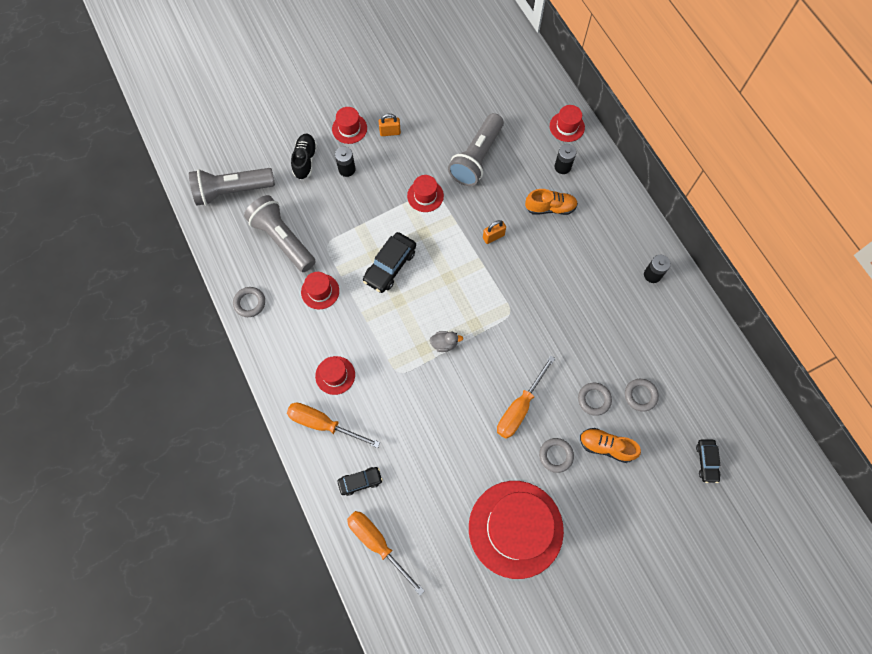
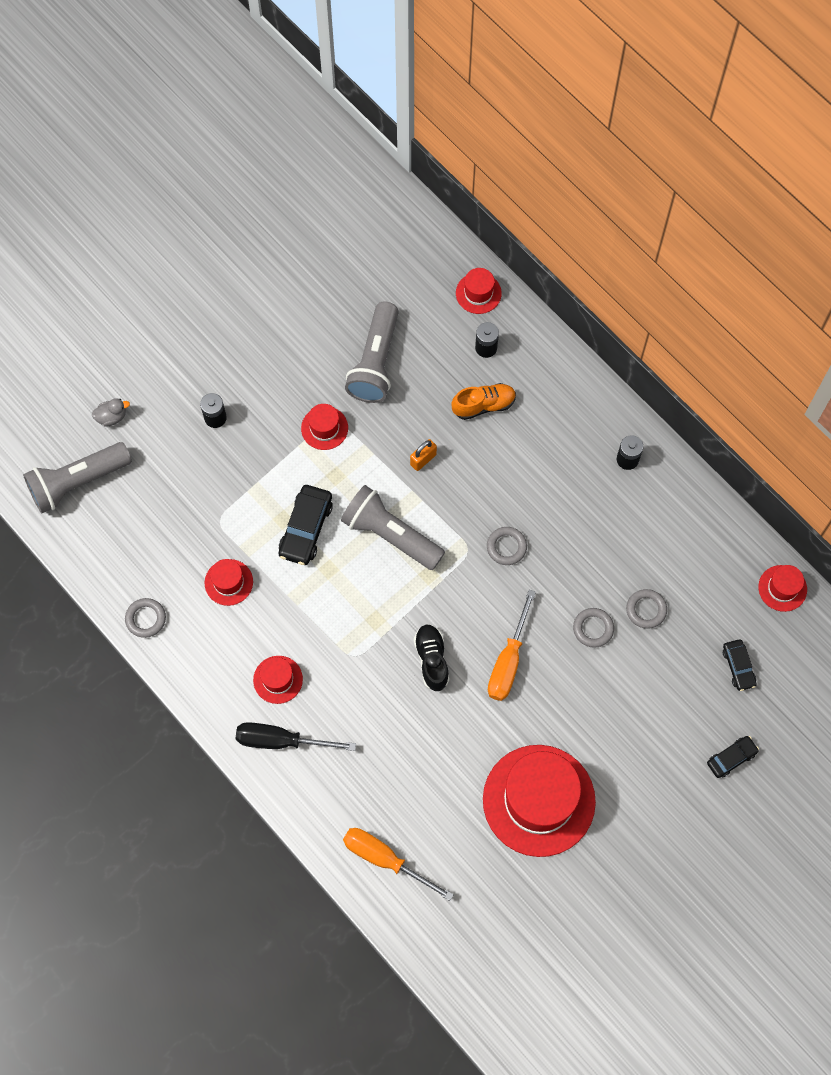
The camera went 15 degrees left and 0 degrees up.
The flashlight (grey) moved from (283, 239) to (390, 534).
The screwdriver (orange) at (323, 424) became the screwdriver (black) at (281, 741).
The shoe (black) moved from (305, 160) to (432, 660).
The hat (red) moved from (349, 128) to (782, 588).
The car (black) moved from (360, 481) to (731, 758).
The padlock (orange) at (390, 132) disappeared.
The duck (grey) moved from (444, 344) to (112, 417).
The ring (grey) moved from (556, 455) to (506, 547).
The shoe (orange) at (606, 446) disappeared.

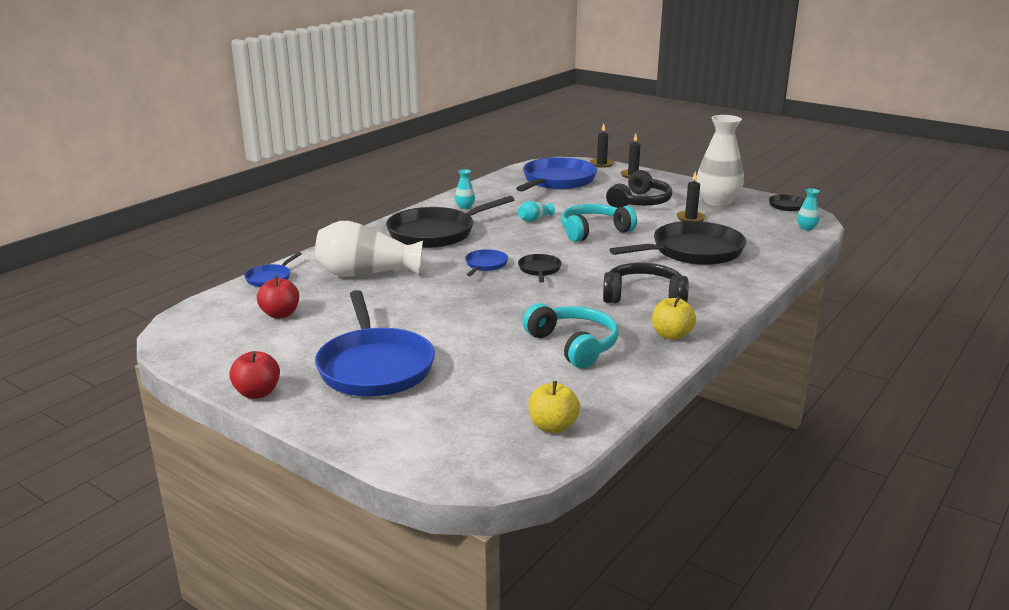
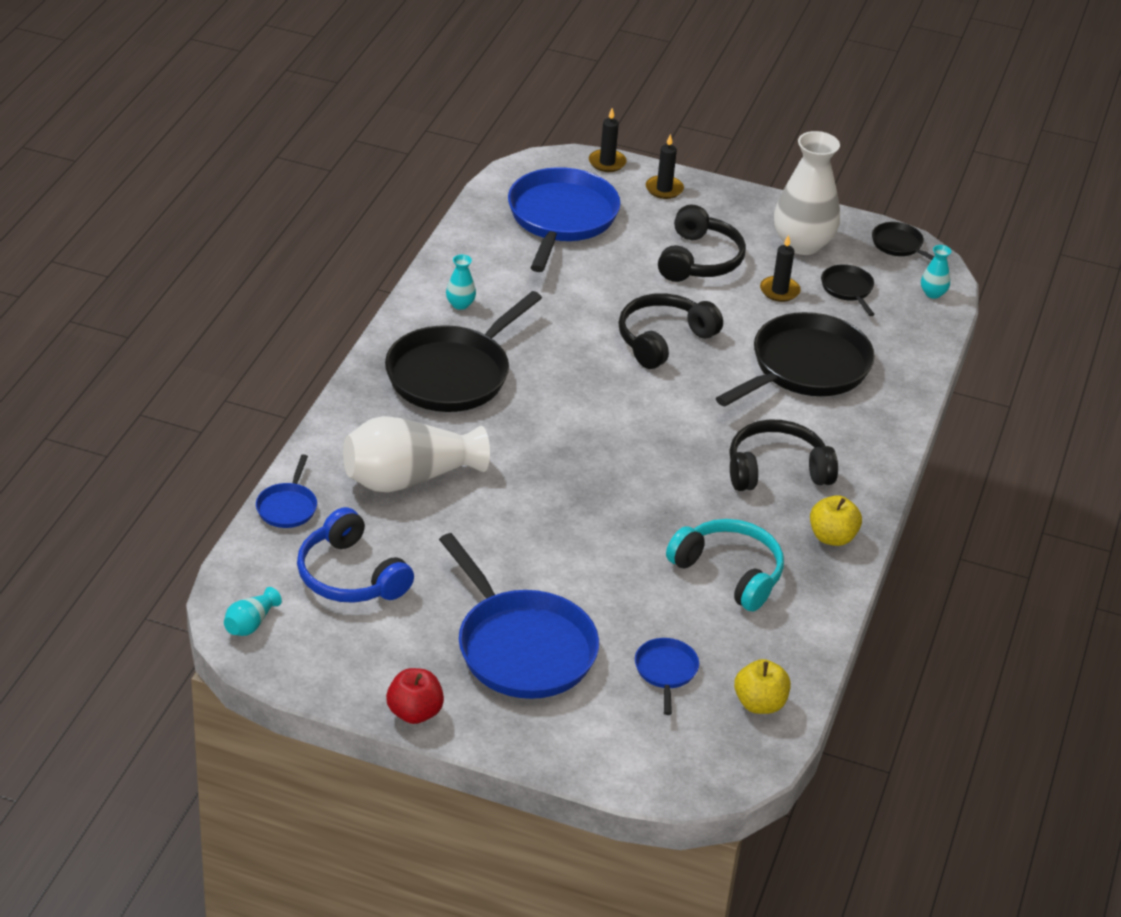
The camera went 20 degrees left and 15 degrees up.
The apple (red) at (280, 314) was replaced by the headphones (blue) at (350, 576).
The pan (blue) moved from (485, 265) to (666, 671).
The vase (turquoise) moved from (534, 219) to (250, 623).
The pan (black) moved from (539, 270) to (848, 289).
The headphones (turquoise) at (593, 231) became the headphones (black) at (663, 340).

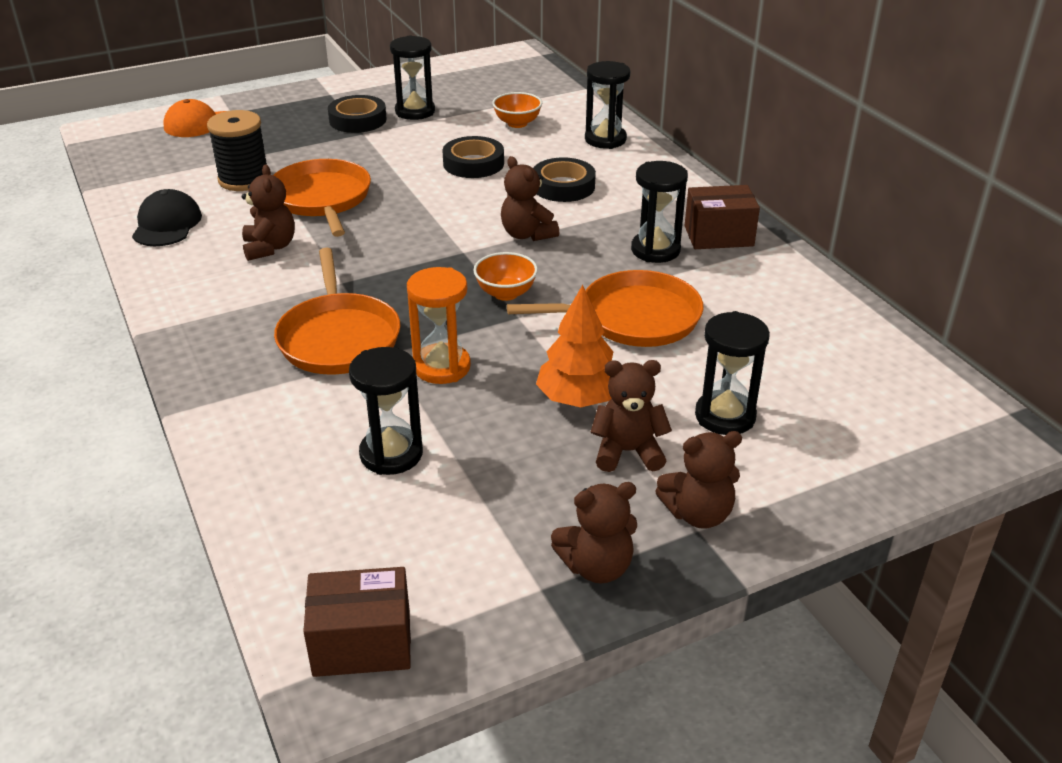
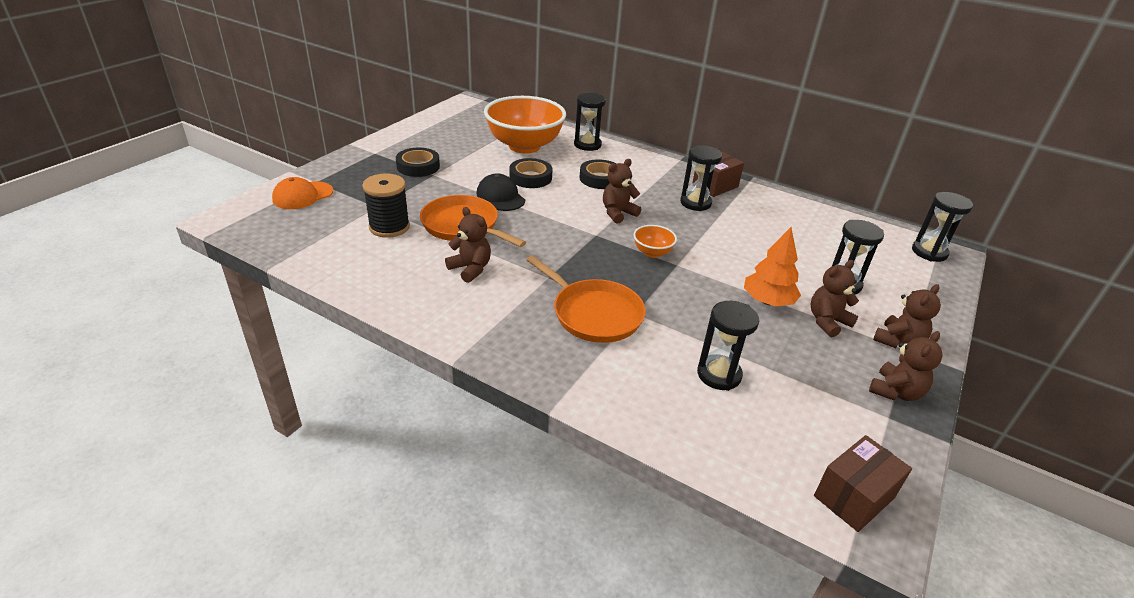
The camera went 35 degrees left and 0 degrees up.
The cap (black) moved from (167, 224) to (500, 197).
The hourglass (black) moved from (415, 111) to (929, 252).
The hourglass (orange) at (442, 367) disappeared.
The bowl (orange) at (517, 123) changed to 2.34 times the size.
The teddy bear (brown) at (527, 234) turned 120 degrees clockwise.
The pan (orange) at (632, 318) disappeared.

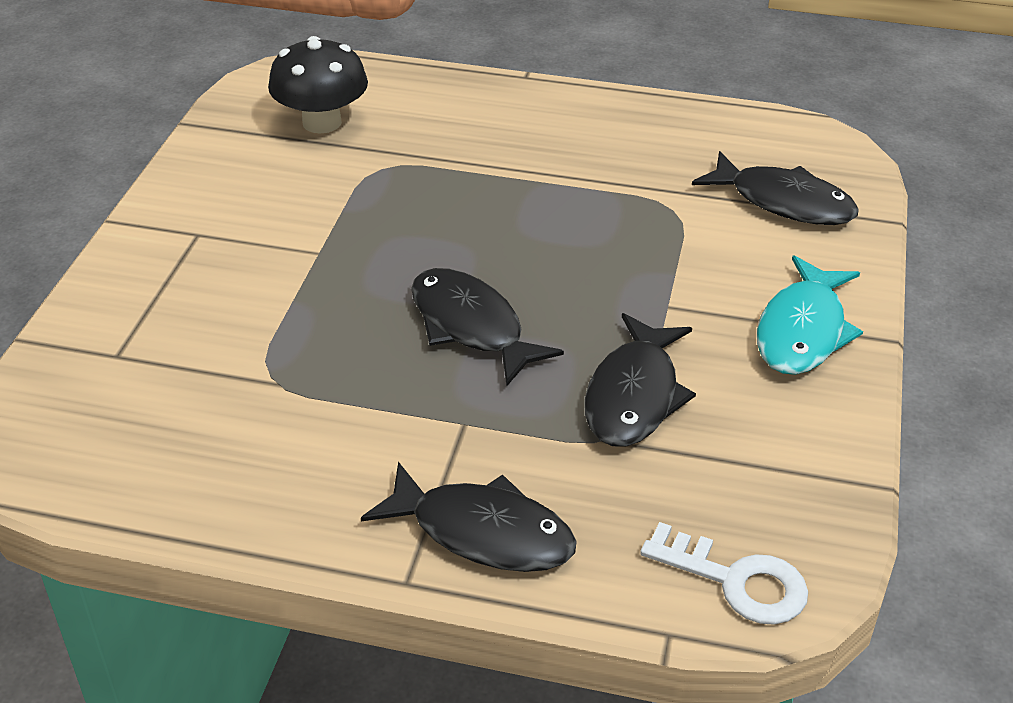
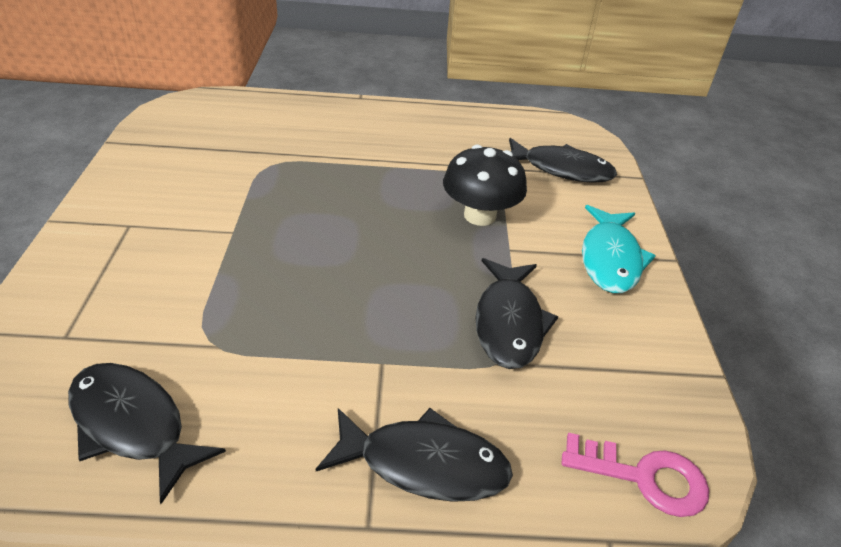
The camera went 15 degrees left and 0 degrees up.
The mushroom (black) moved from (322, 122) to (480, 215).
The fish (black) moved from (471, 326) to (133, 425).
The key (white) at (736, 581) became the key (pink) at (644, 477).

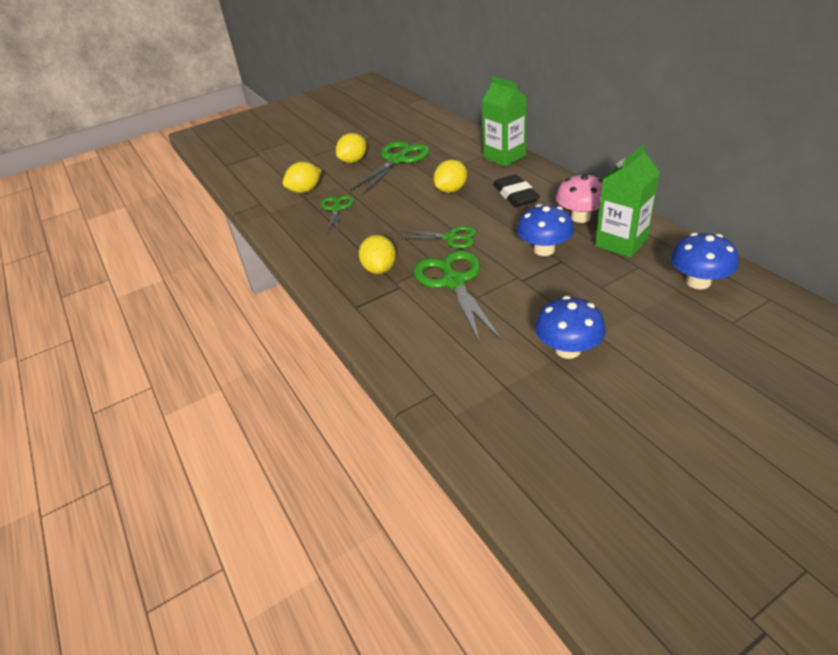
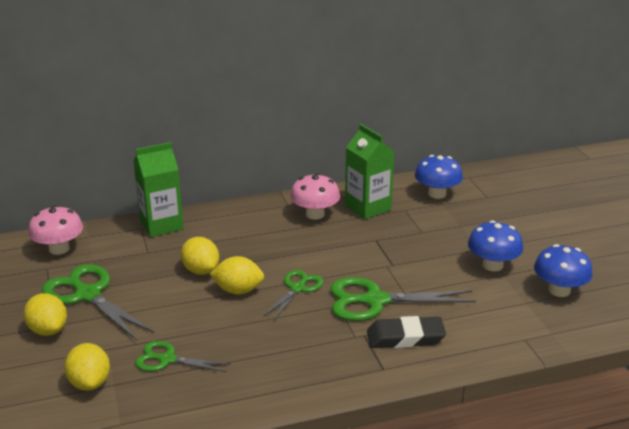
The camera went 80 degrees left and 10 degrees down.
The lemon (yellow) moved from (380, 269) to (238, 290).
The eraser (black) moved from (515, 195) to (405, 337).
The mushroom (blue) moved from (544, 250) to (559, 290).
The mushroom (pink) at (59, 249) appeared.

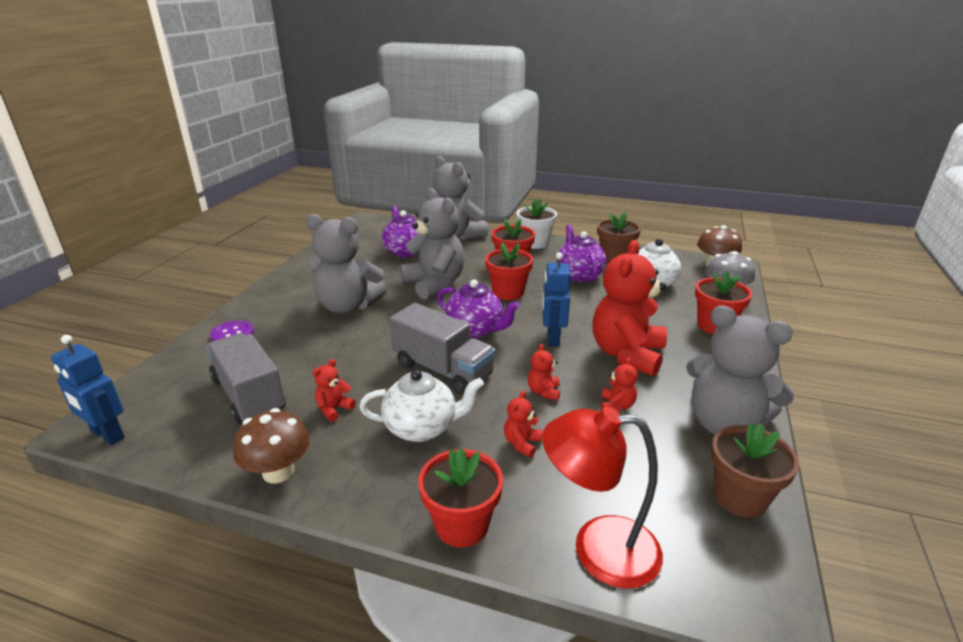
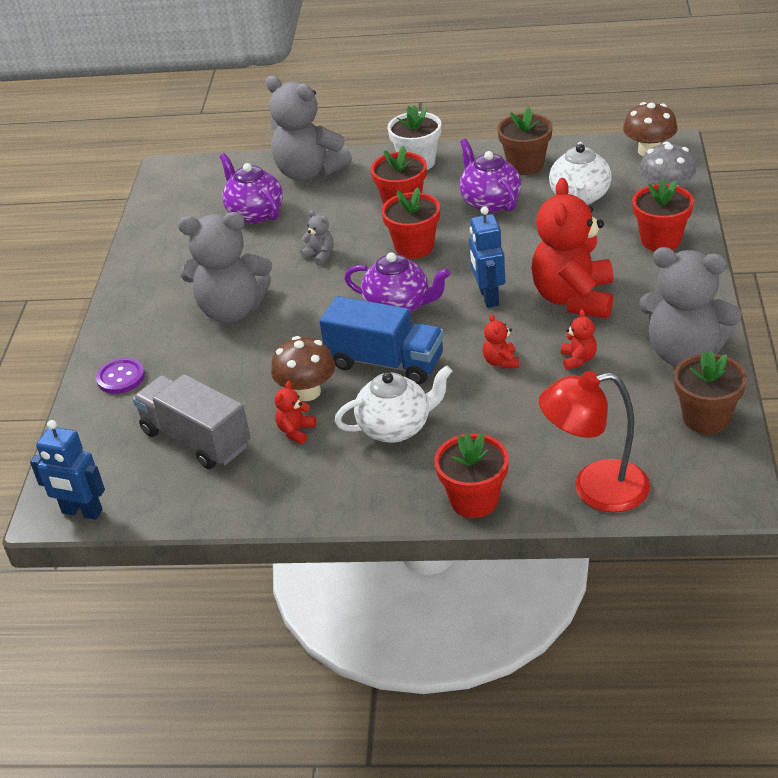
The camera went 10 degrees left and 10 degrees up.
The mushroom (brown) moved from (278, 472) to (307, 392).
The truck (grey) at (443, 369) became the truck (blue) at (385, 362).
The teddy bear (grey) at (435, 284) changed to 0.41 times the size.
The teddy bear (red) at (522, 443) disappeared.

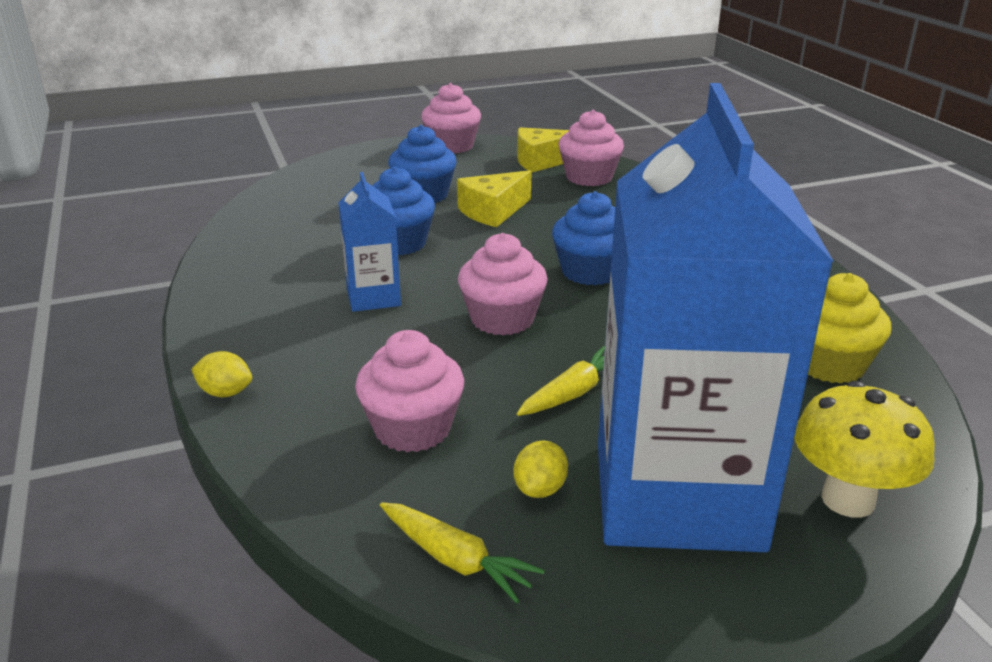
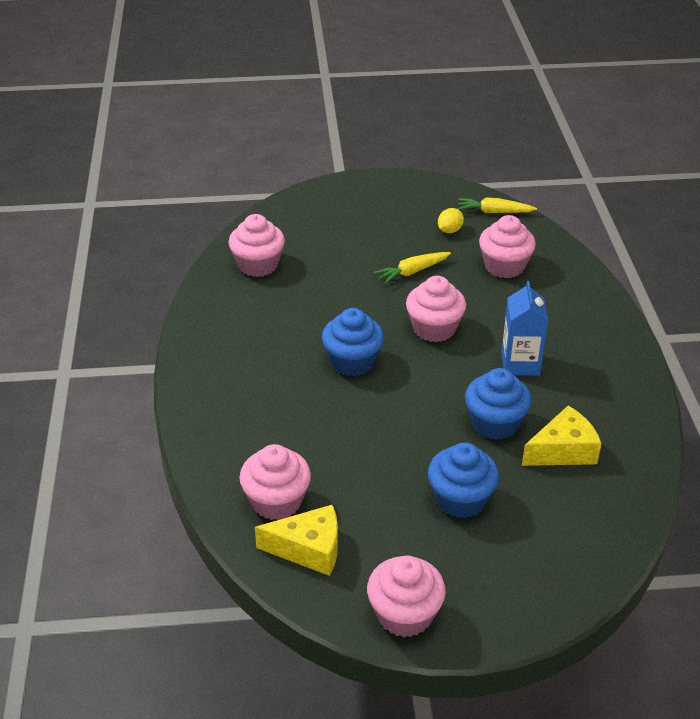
The camera went 165 degrees left and 10 degrees up.
The lemon (yellow) at (225, 393) disappeared.
The carrot (yellow) at (455, 560) turned 45 degrees counterclockwise.
The cheese (yellow) moved from (493, 211) to (563, 450).
The carton (blue) at (677, 495) disappeared.
The mushroom (yellow) at (848, 499) disappeared.
The cupcake (yellow) at (829, 364) became the cupcake (pink) at (258, 265).

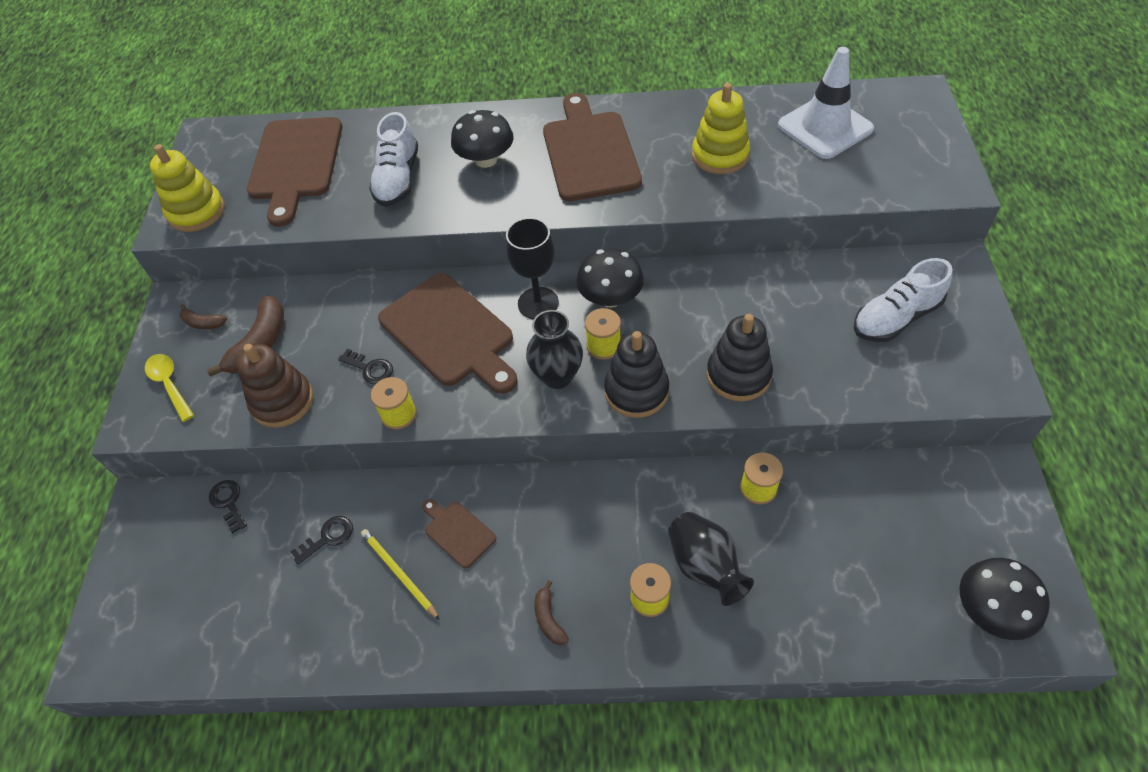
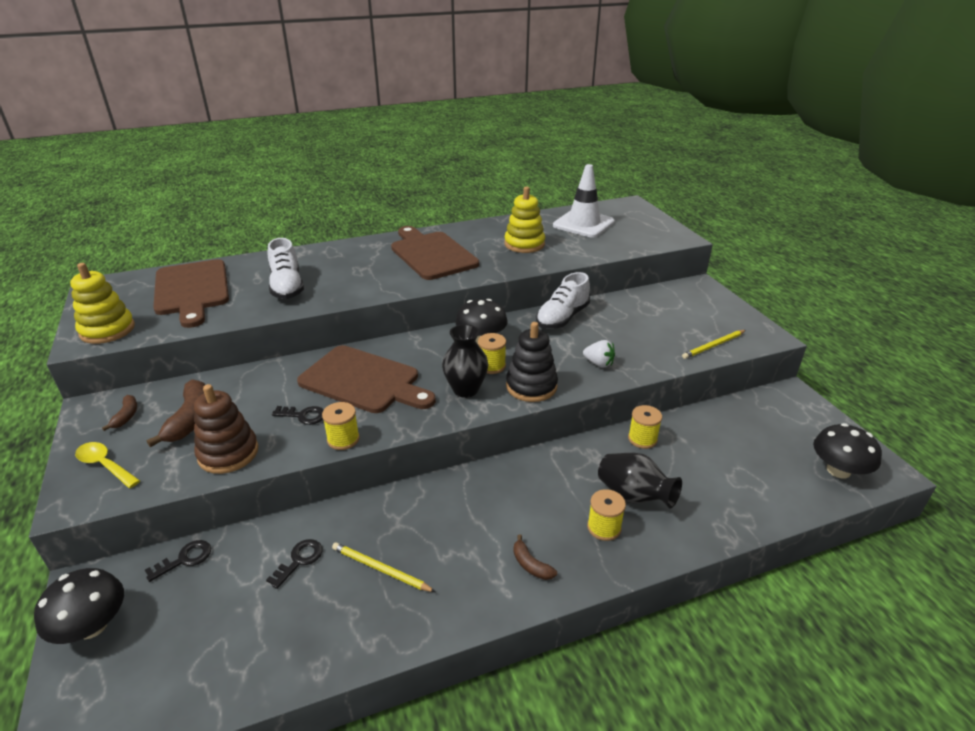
The camera went 25 degrees left and 20 degrees down.
The banana (brown) at (203, 323) turned 90 degrees counterclockwise.
The key (black) at (228, 502) turned 105 degrees clockwise.
The cutting board (brown) at (458, 532) disappeared.
The mushroom (black) moved from (486, 160) to (92, 626).
The goblet (black) at (538, 303) disappeared.
The stacking toy (black) at (738, 375) was replaced by the strawberry (white) at (599, 363).
The shoe (white) moved from (896, 318) to (562, 318).
The pencil (yellow) at (713, 346) appeared.

